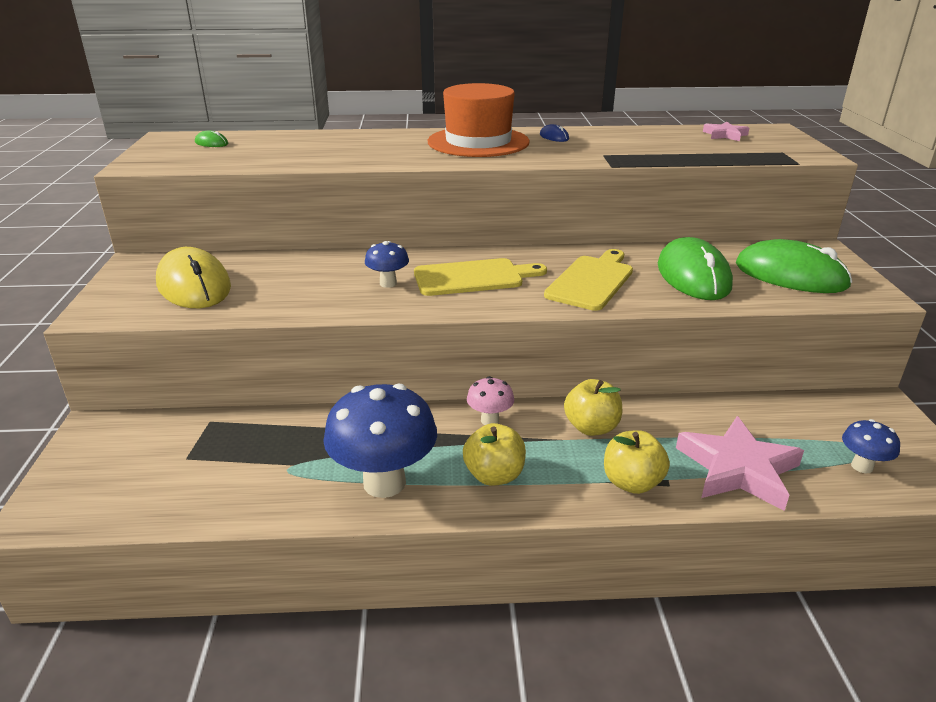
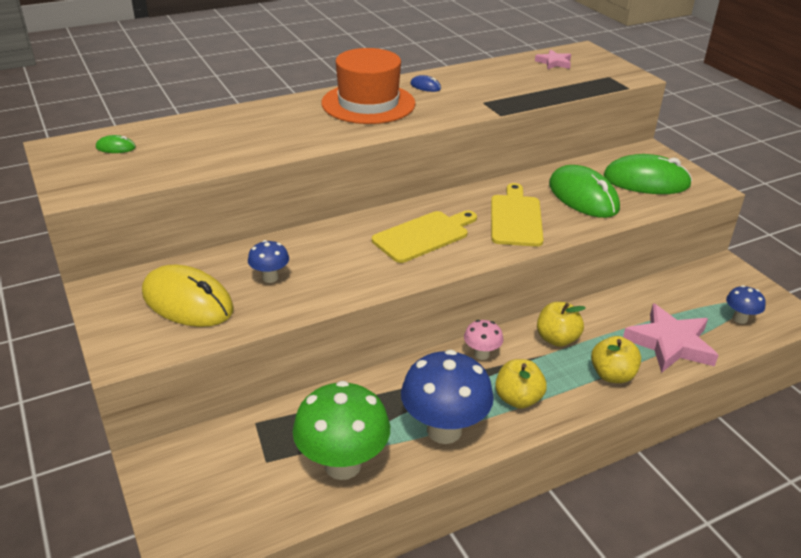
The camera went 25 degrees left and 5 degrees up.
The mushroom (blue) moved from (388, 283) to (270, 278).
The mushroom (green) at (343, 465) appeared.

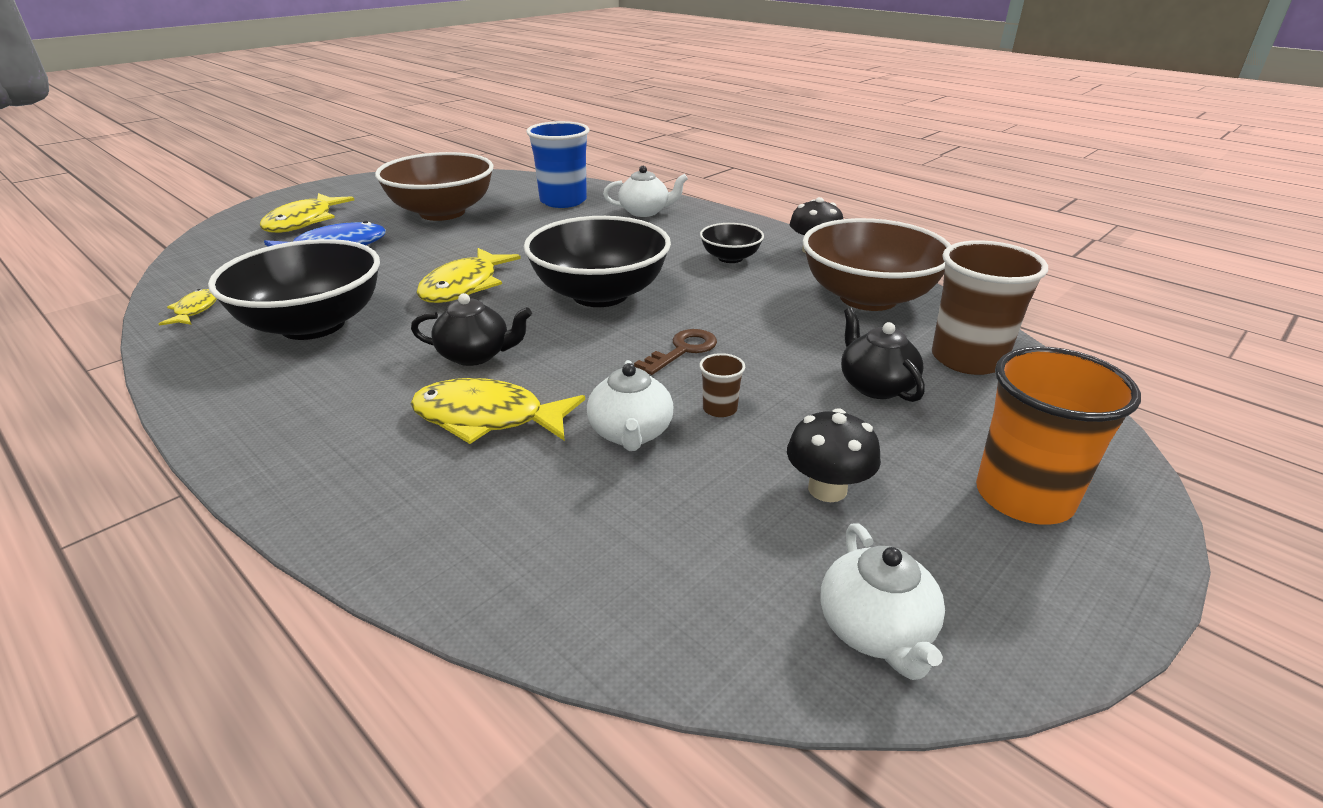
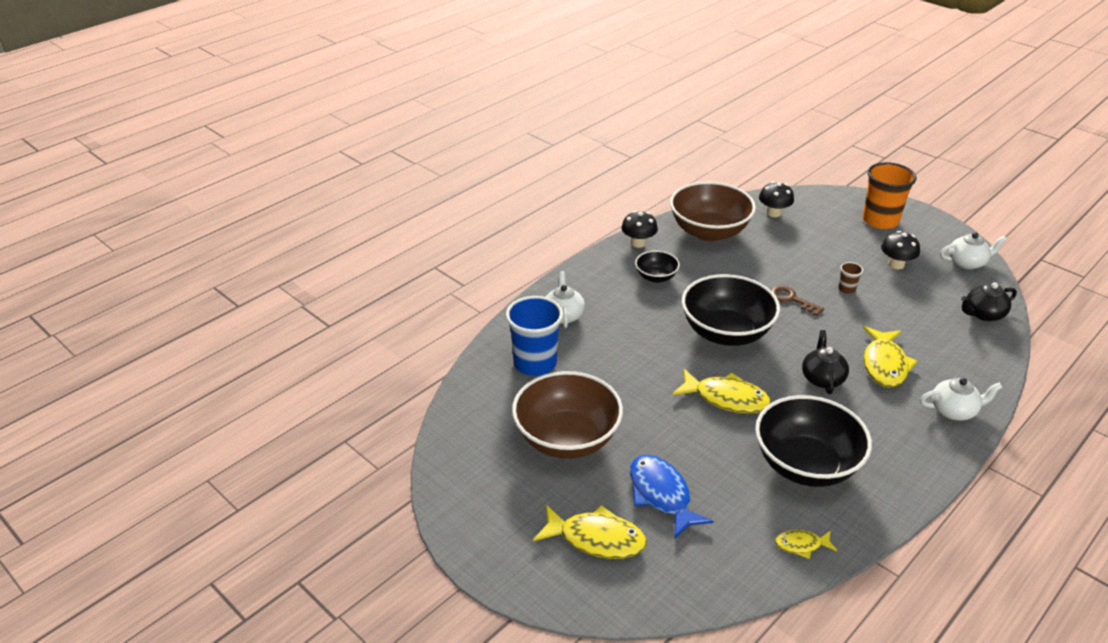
The camera went 90 degrees left and 5 degrees up.
The teapot (white) moved from (631, 433) to (954, 411).
The teapot (black) moved from (875, 386) to (983, 314).
The cup (brown) at (967, 359) was replaced by the mushroom (black) at (774, 213).

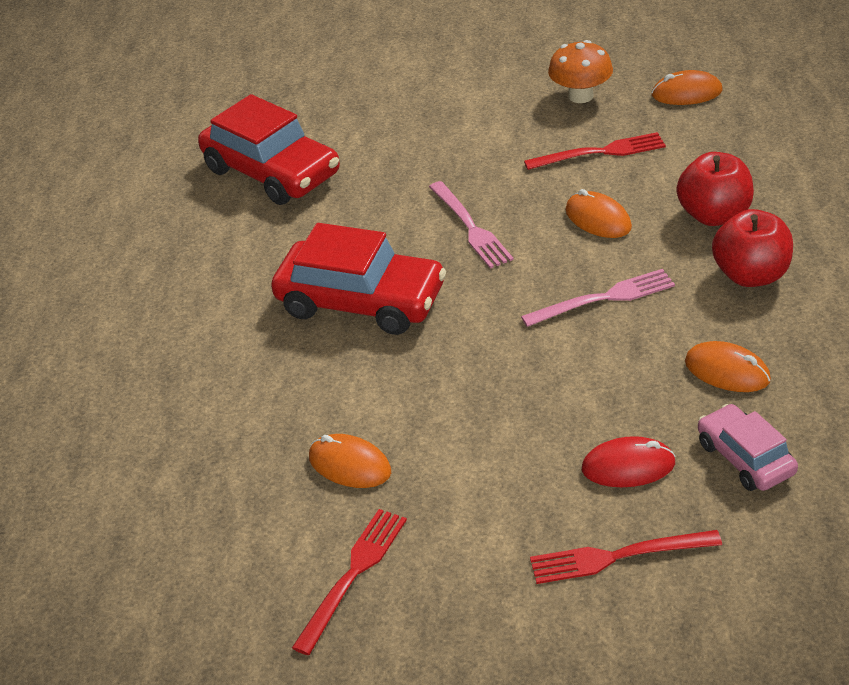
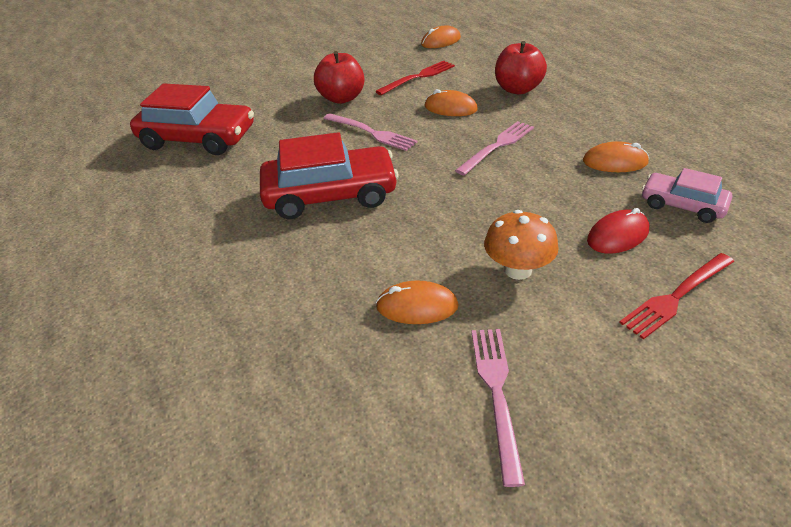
The camera went 30 degrees left and 0 degrees up.
The fork (red) at (353, 575) became the fork (pink) at (496, 393).
The mushroom (orange) moved from (580, 96) to (517, 270).
The apple (red) moved from (751, 275) to (341, 98).

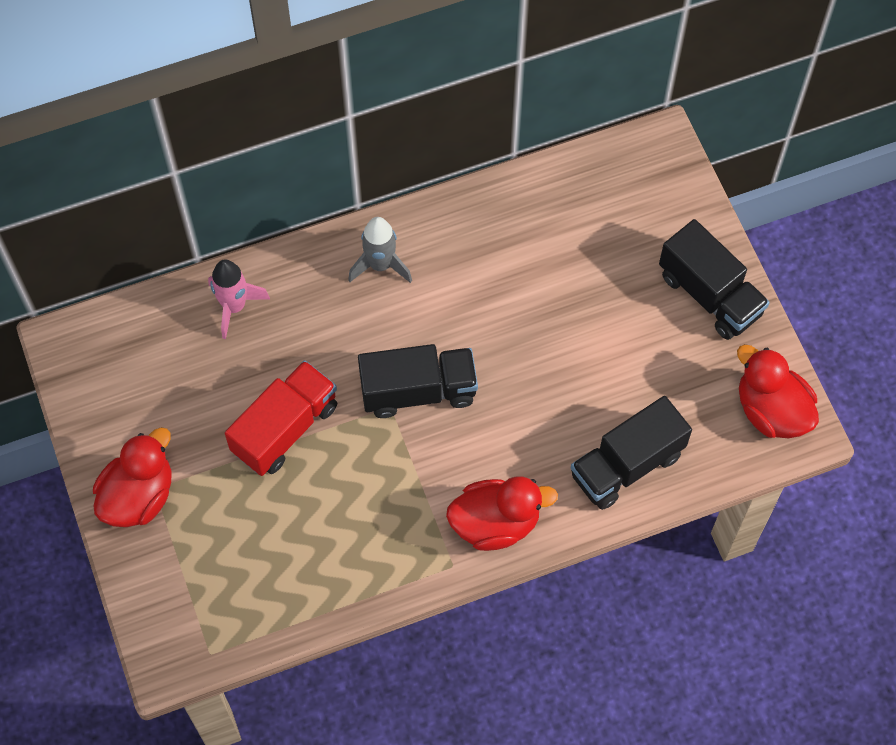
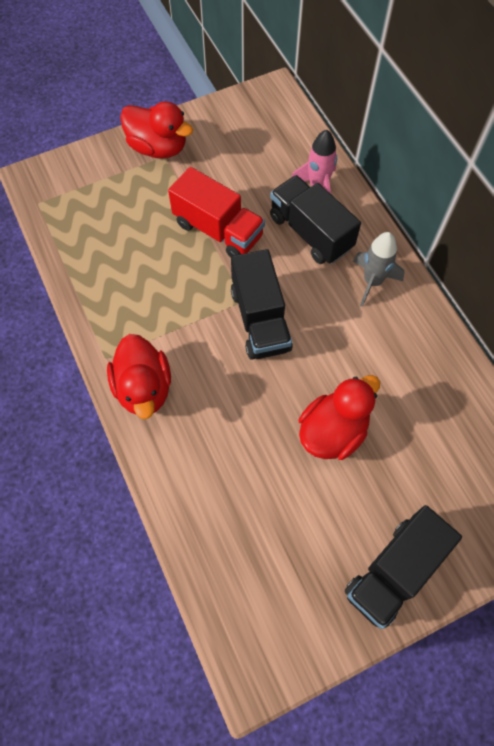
The camera went 85 degrees right and 0 degrees up.
The truck (black) moved from (626, 465) to (310, 232).
The duck (red) moved from (771, 410) to (333, 431).

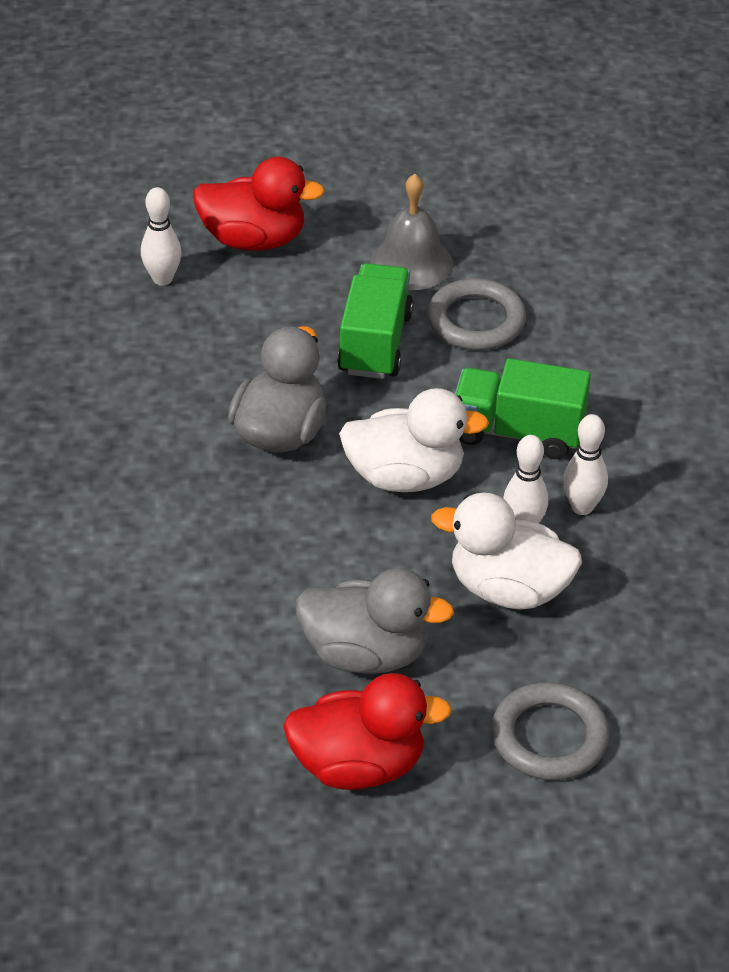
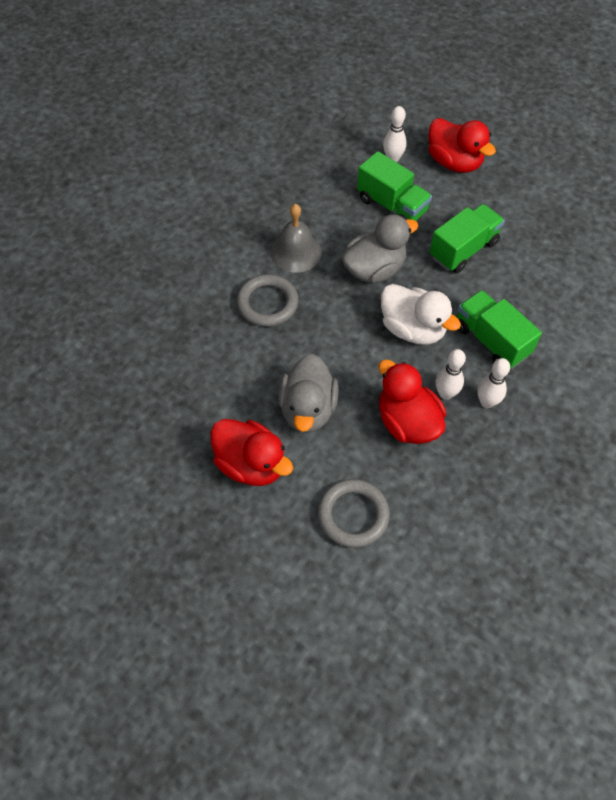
The camera went 40 degrees right and 15 degrees up.
The duck (grey) at (366, 654) turned 45 degrees clockwise.
The bell (grey) moved from (411, 263) to (296, 252).
The ring (grey) moved from (476, 321) to (267, 303).
The duck (white) at (508, 589) became the duck (red) at (407, 422).
The truck (green) at (392, 205) appeared.

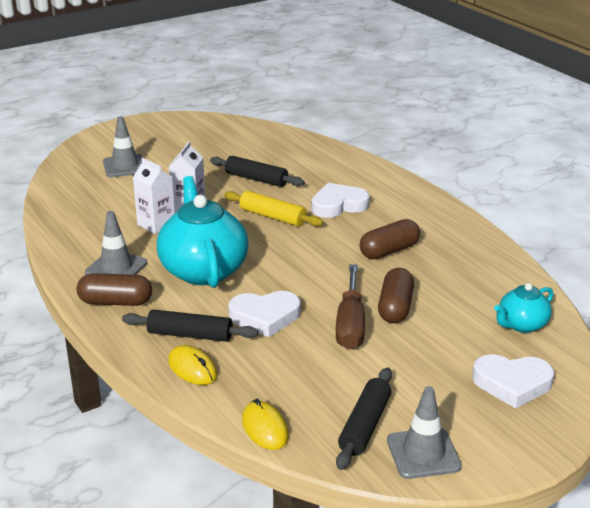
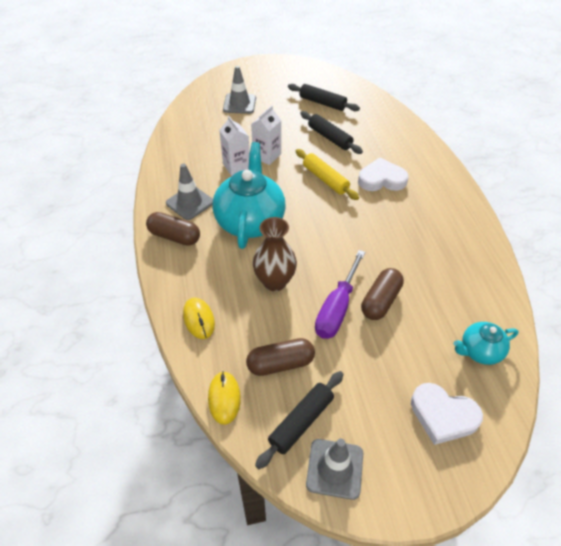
The camera went 20 degrees right and 20 degrees up.
The rolling pin (black) moved from (190, 335) to (322, 103).
The heart (white) at (265, 317) was replaced by the vase (brown) at (274, 282).
The screwdriver (brown) at (350, 324) became the screwdriver (purple) at (337, 308).
The capsule (brown) moved from (389, 251) to (280, 363).

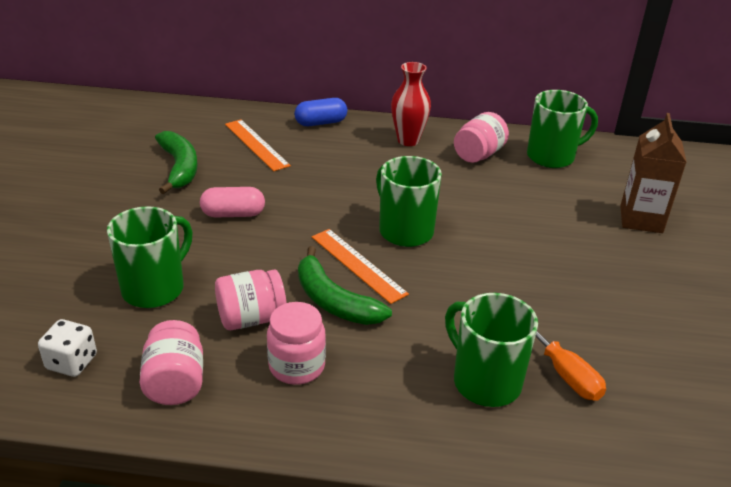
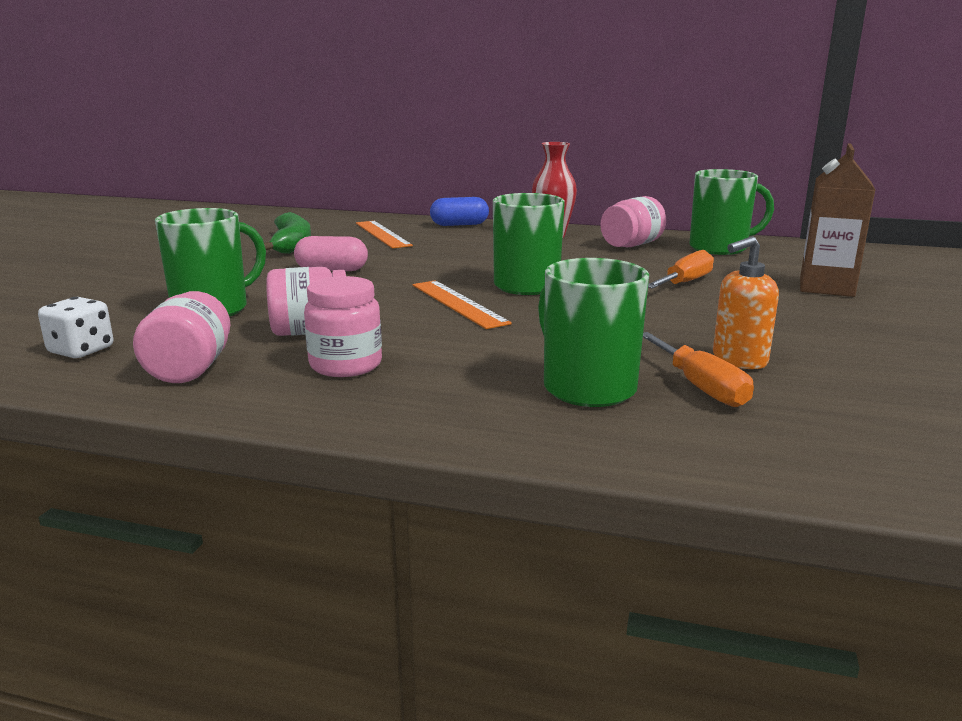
The camera went 10 degrees right and 15 degrees down.
The banana (green) at (334, 301) disappeared.
The screwdriver (orange) at (685, 283) appeared.
The soap dispenser (orange) at (739, 360) appeared.

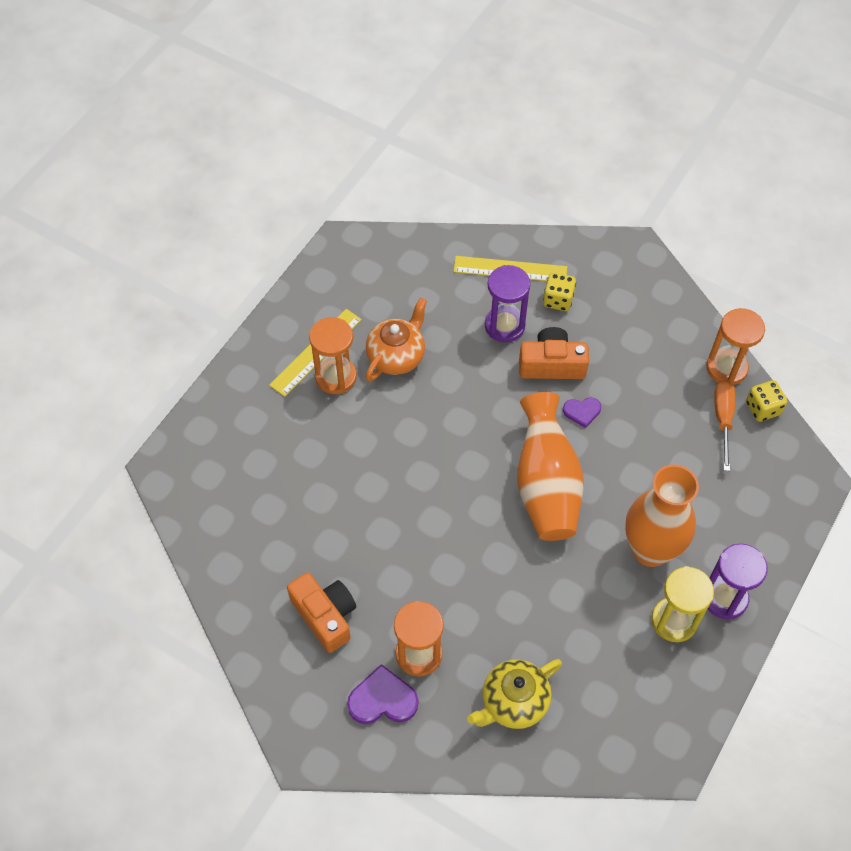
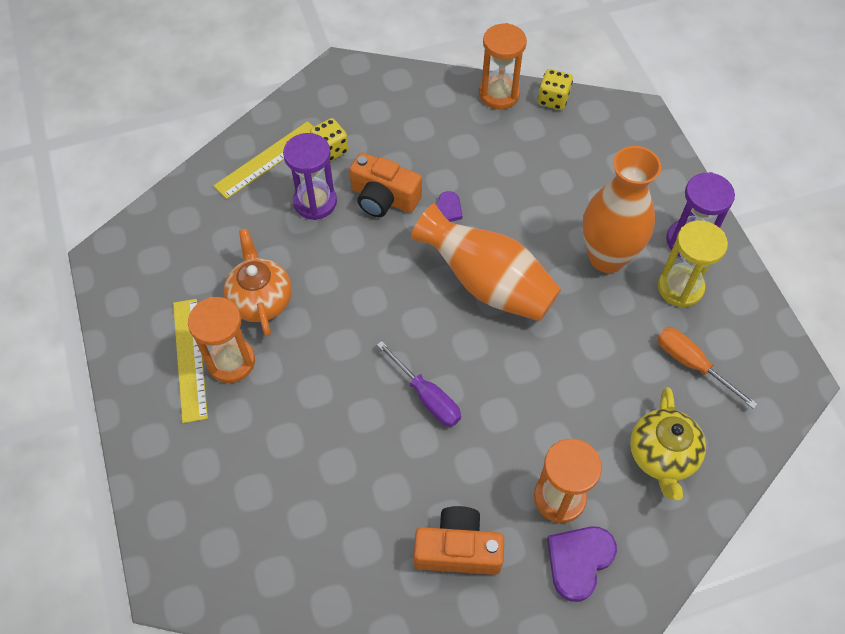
The camera went 50 degrees left and 0 degrees up.
The camera (orange) at (551, 364) turned 105 degrees counterclockwise.
The screwdriver (orange) moved from (723, 419) to (692, 364).
The screwdriver (purple) at (427, 396) appeared.

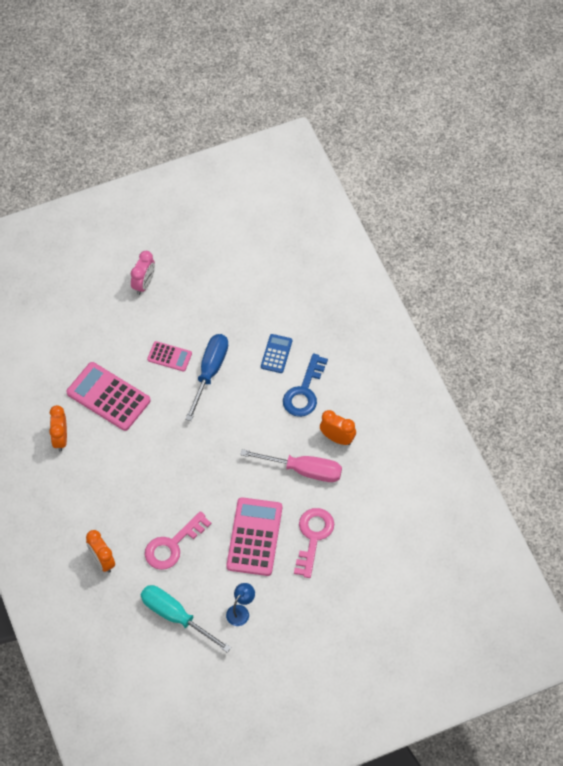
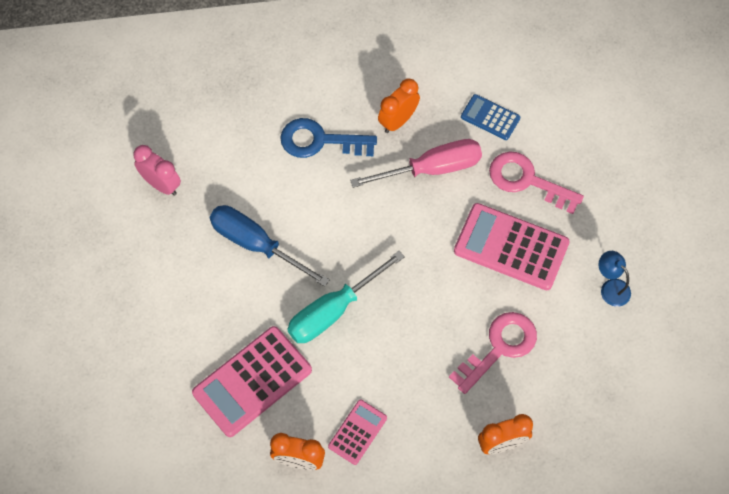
The camera went 75 degrees left and 5 degrees up.
The clock (pink) moved from (144, 284) to (161, 184).
The screwdriver (turquoise) moved from (175, 616) to (333, 311).
The key (pink) at (173, 545) turned 105 degrees counterclockwise.
The calculator (pink) moved from (169, 356) to (357, 432).
The screwdriver (pink) at (304, 470) turned 45 degrees clockwise.
The calculator (blue) moved from (276, 354) to (490, 117).
The key (blue) at (304, 391) turned 150 degrees clockwise.

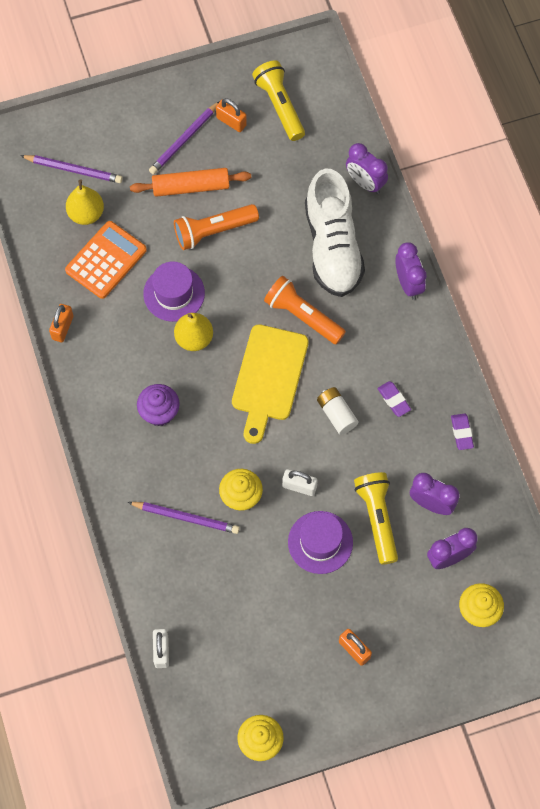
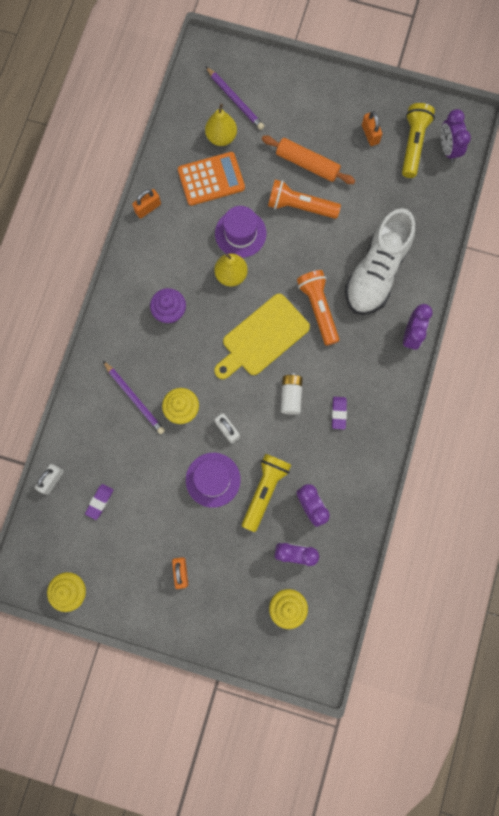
The camera went 35 degrees right and 10 degrees up.
The pencil (purple) at (184, 140) disappeared.
The clock (purple) moved from (365, 183) to (448, 149).
The eraser (purple) moved from (461, 433) to (99, 502).

